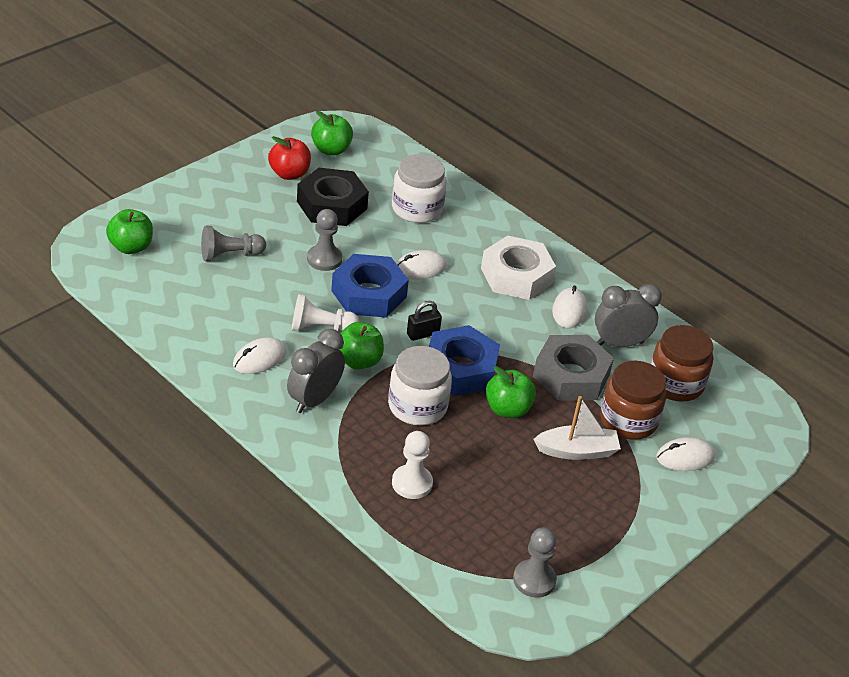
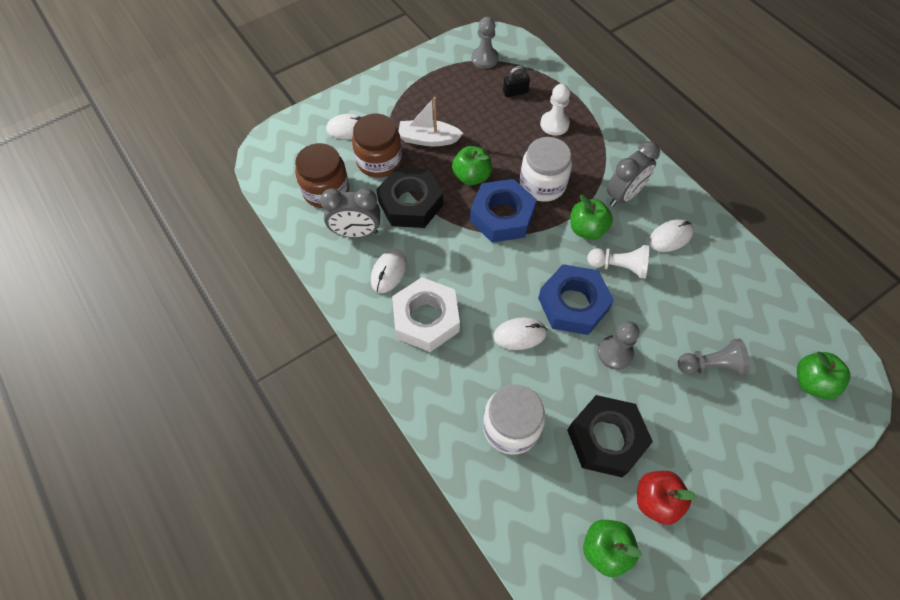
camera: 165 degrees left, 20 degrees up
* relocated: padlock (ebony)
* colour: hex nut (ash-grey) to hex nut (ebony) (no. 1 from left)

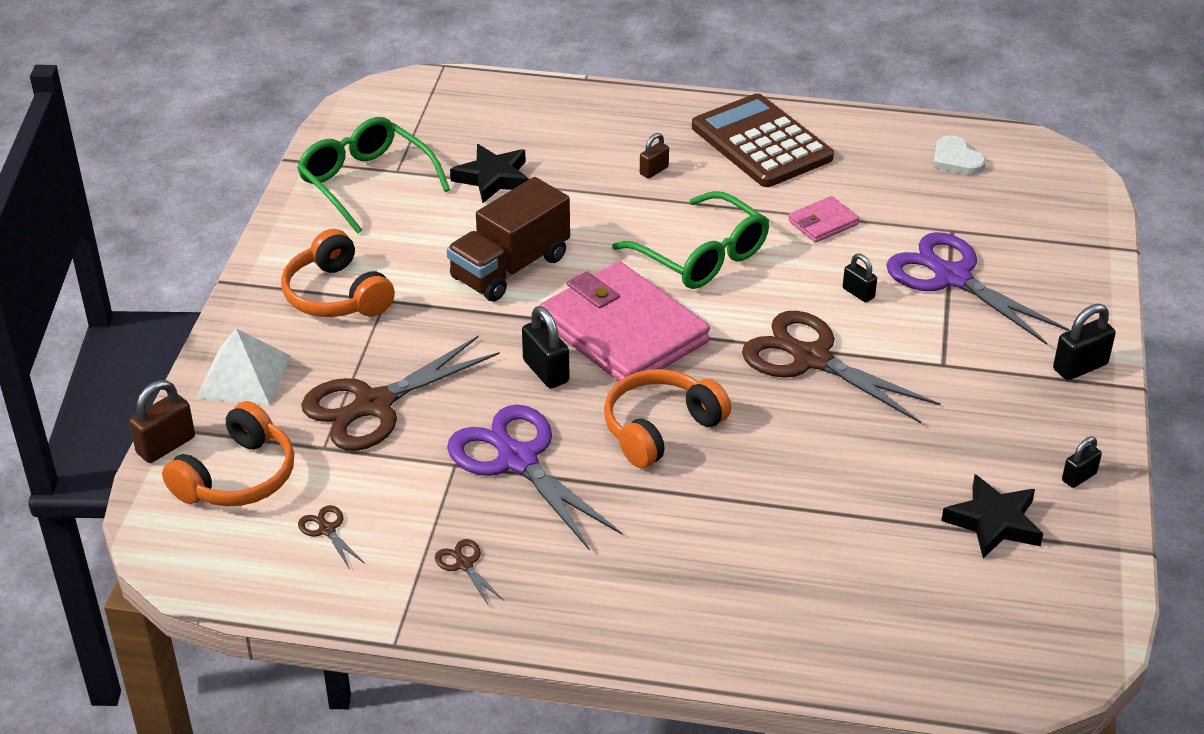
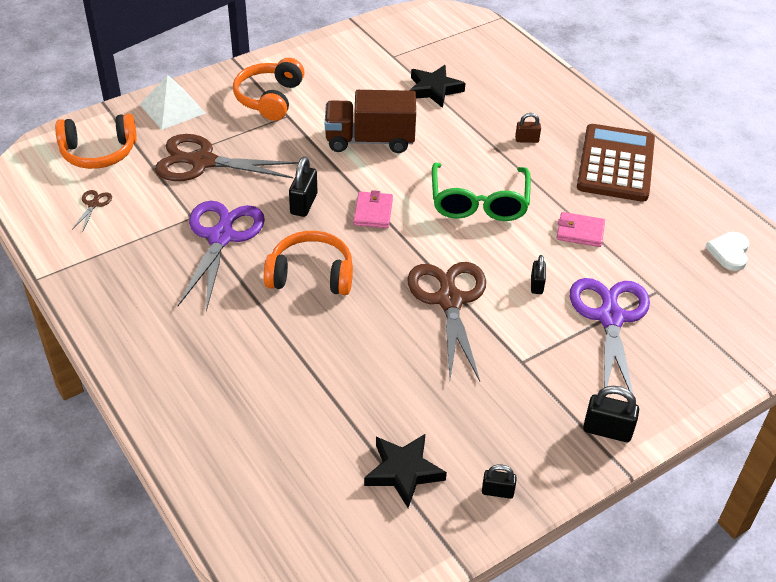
camera: 45 degrees right, 5 degrees up
* missing: spectacles (green) (no. 1 from left)
* size: wallet (rose-pink) (no. 1 from left) x0.43
* missing: padlock (russet) (no. 1 from left)
* missing: shears (russet) (no. 3 from left)

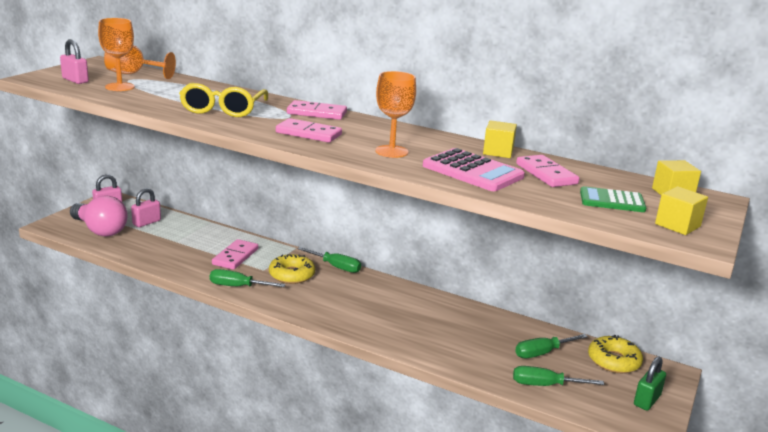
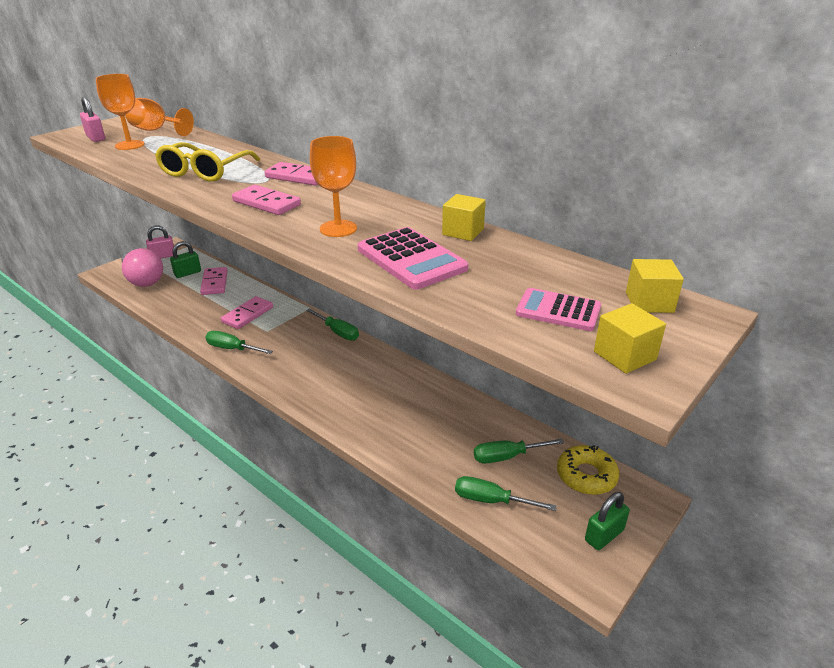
camera: 15 degrees right, 10 degrees up
* relocated: domino tile (rose-pink) (no. 4 from left in the first image) to domino tile (rose-pink) (no. 1 from left)
* colour: pocket calculator (green) to pocket calculator (rose-pink) (no. 2 from left)
* colour: padlock (rose-pink) (no. 3 from left) to padlock (green) (no. 1 from left)
* missing: donut (bright yellow) (no. 1 from left)

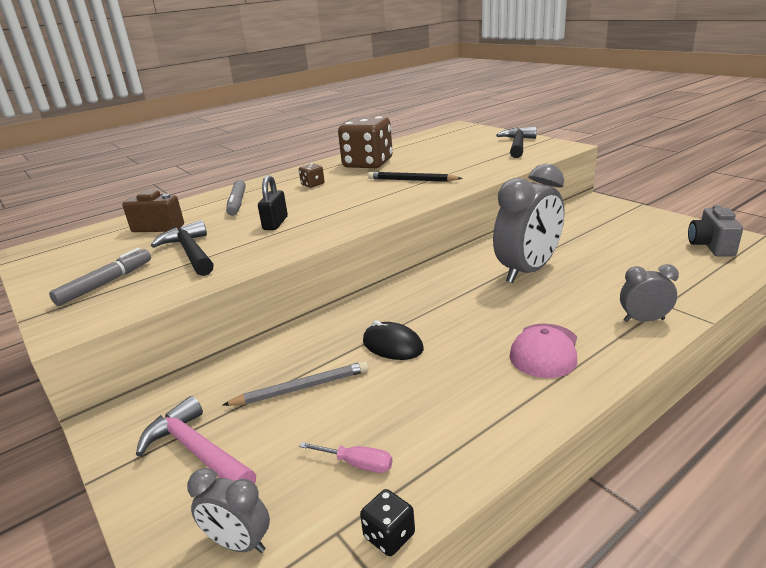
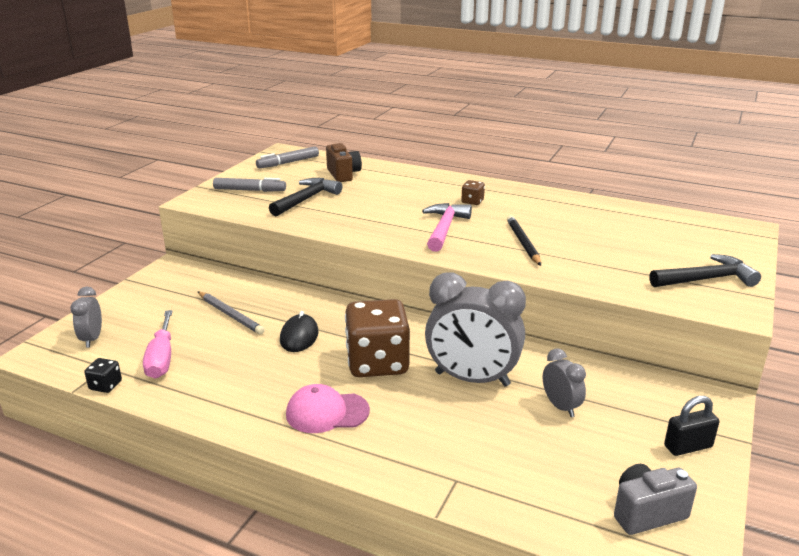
camera: 60 degrees right, 0 degrees up
* relocated: die (russet) (no. 2 from left in the first image) to die (russet) (no. 1 from left)
* relocated: padlock (ebony)
* relocated: felt pen (ash-grey) (no. 2 from left)
* relocated: alarm clock (ash-grey) (no. 3 from left)
* relocated: hammer (rose-pink)
* size: screwdriver (rose-pink) x1.69

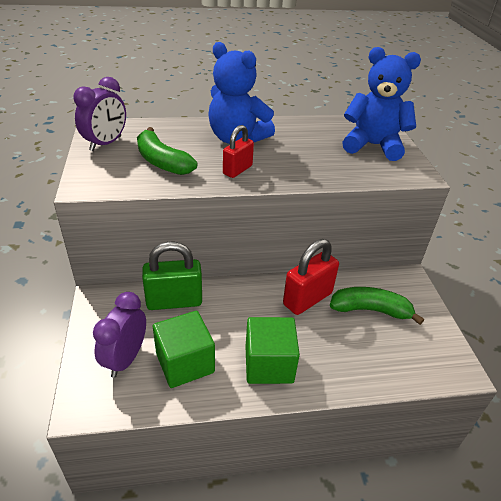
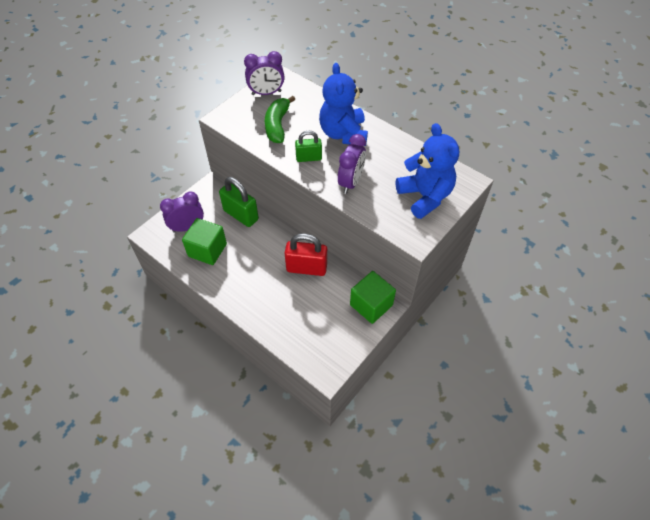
camera: 50 degrees right, 15 degrees up
* colour: padlock (red) (no. 1 from left) to padlock (green) (no. 2 from left)
* missing: toy banana (green) (no. 2 from left)
* relocated: block (green) (no. 2 from left)
* appeared: alarm clock (royal purple) (no. 3 from left)

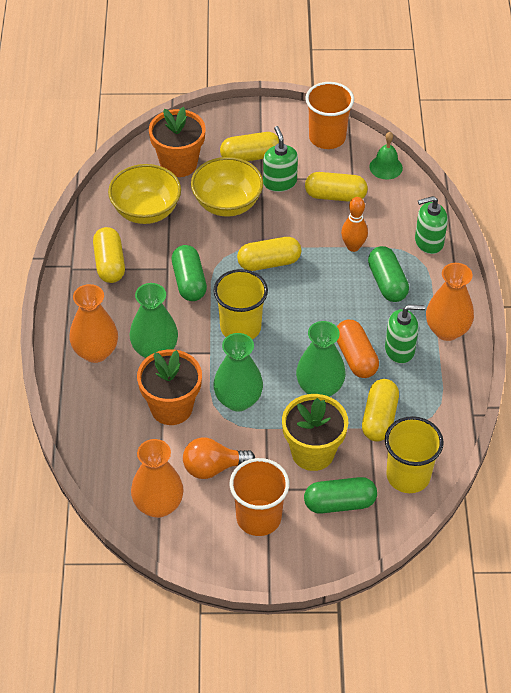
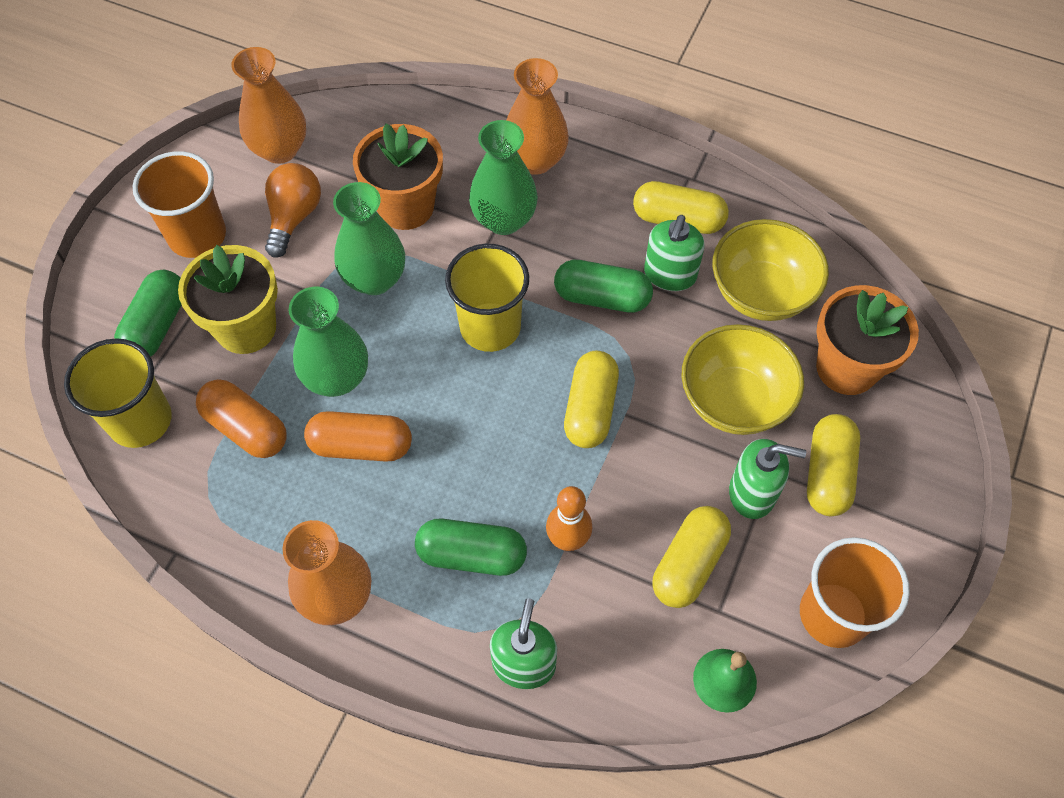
camera: 115 degrees right, 10 degrees up
* relocated: soap pump (green) (no. 2 from left)
* colour: capsule (bright yellow) (no. 5 from left) to capsule (bright orange) (no. 1 from left)

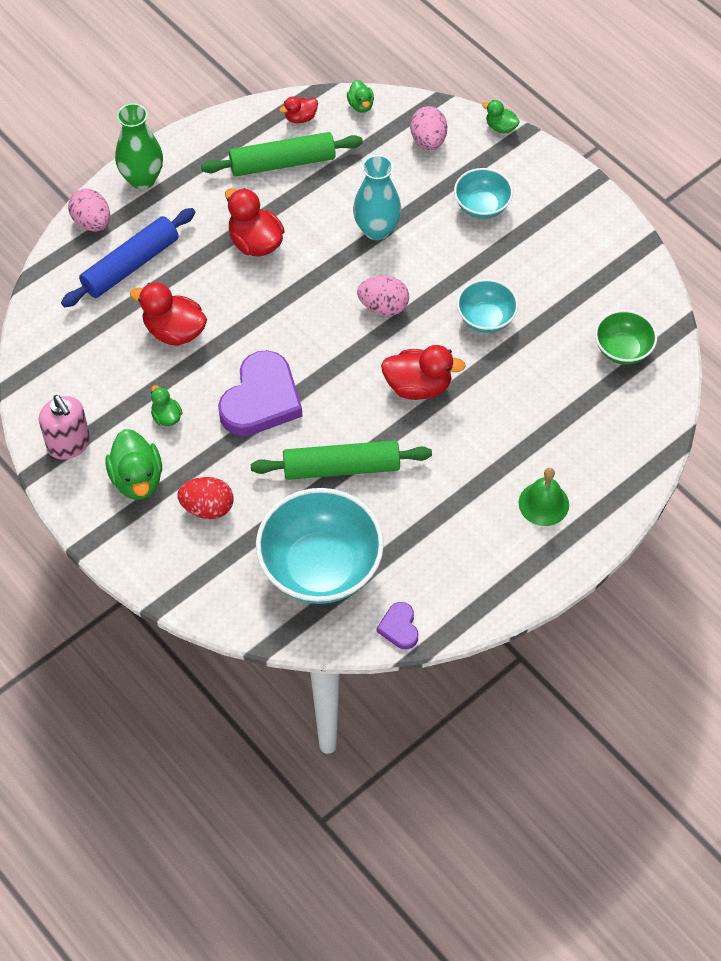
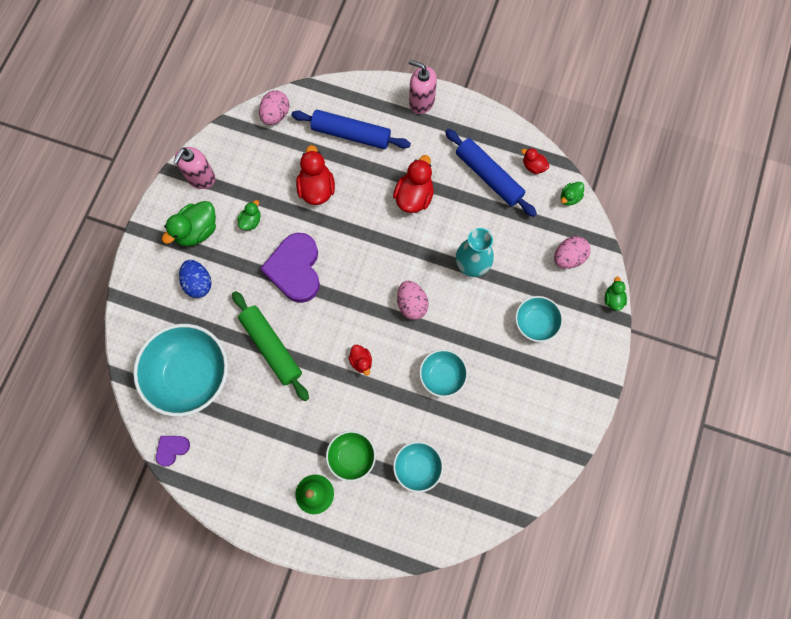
camera: 60 degrees right, 15 degrees up
* exchanged: vase (green) to soap pump (rose-pink) (no. 2 from left)
* colour: rolling pin (green) (no. 1 from left) to rolling pin (blue) (no. 2 from left)
* relocated: egg shape (rose-pink) (no. 1 from left)
* relocated: serving bowl (green)
* size: duck (red) (no. 4 from left in the first image) x0.55
* spun: heart shape (royal purple) (no. 1 from left in the first image) 90 degrees clockwise
* colour: egg shape (red) to egg shape (blue)
* appeared: serving bowl (aqua) (no. 2 from left)

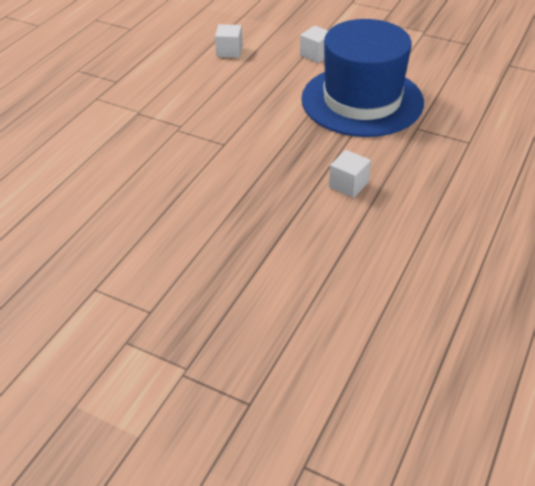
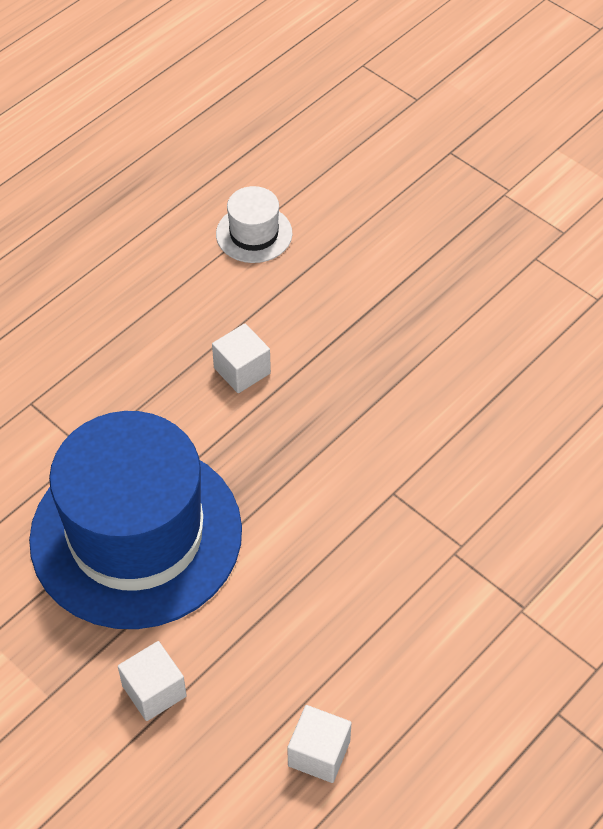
camera: 165 degrees left, 10 degrees up
* appeared: hat (snow-white)

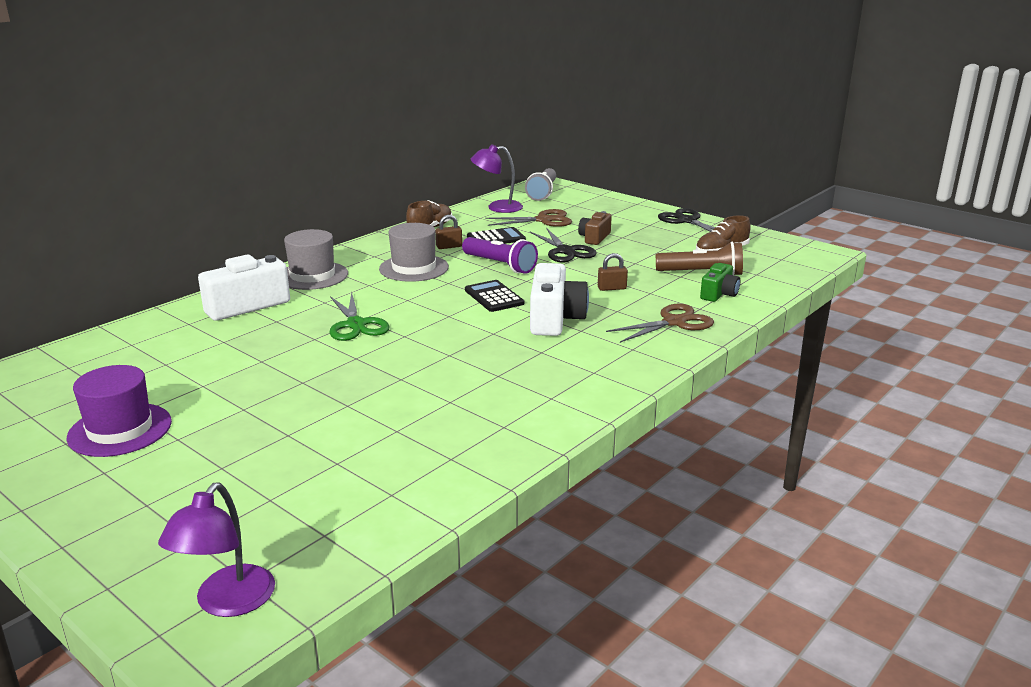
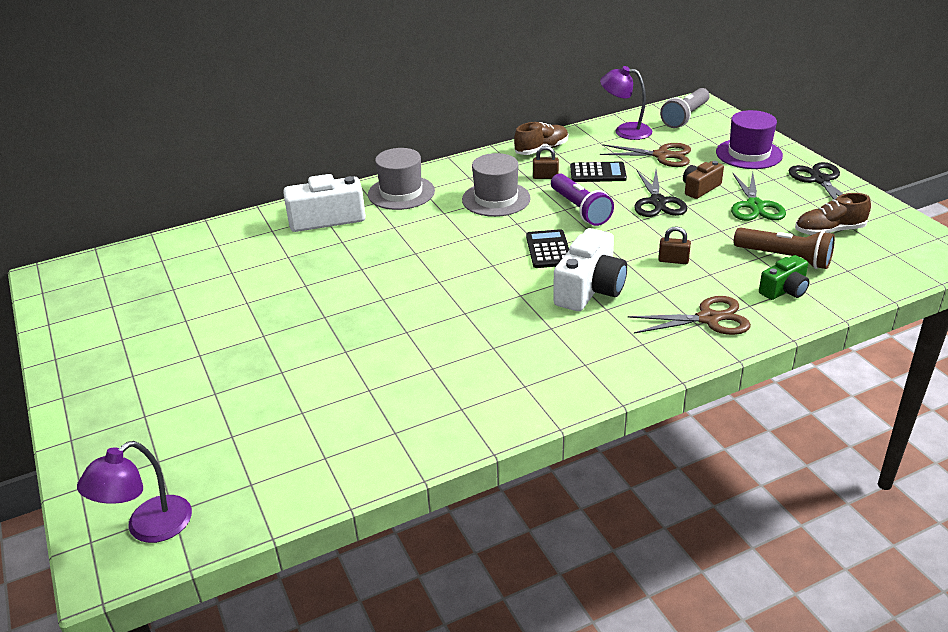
camera: 25 degrees right, 10 degrees up
* relocated: shears (green)
* relocated: hat (royal purple)

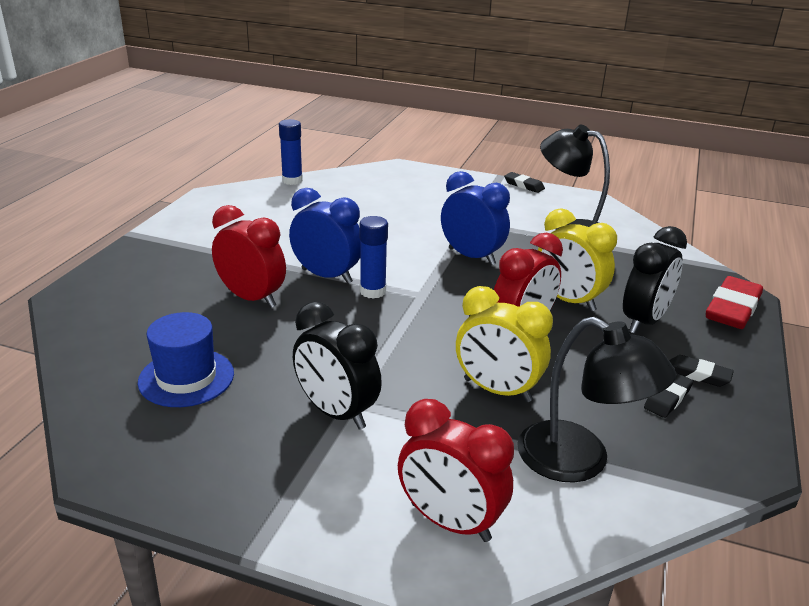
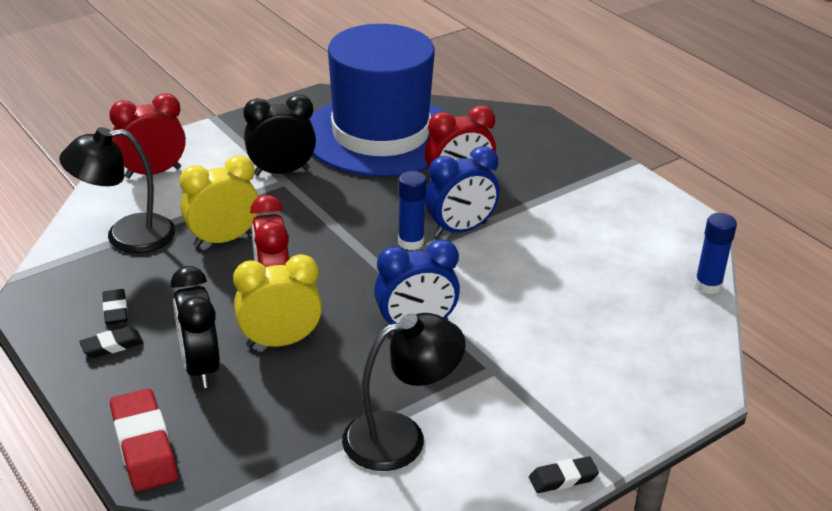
camera: 125 degrees right, 5 degrees up
* size: hat (blue) x2.28

